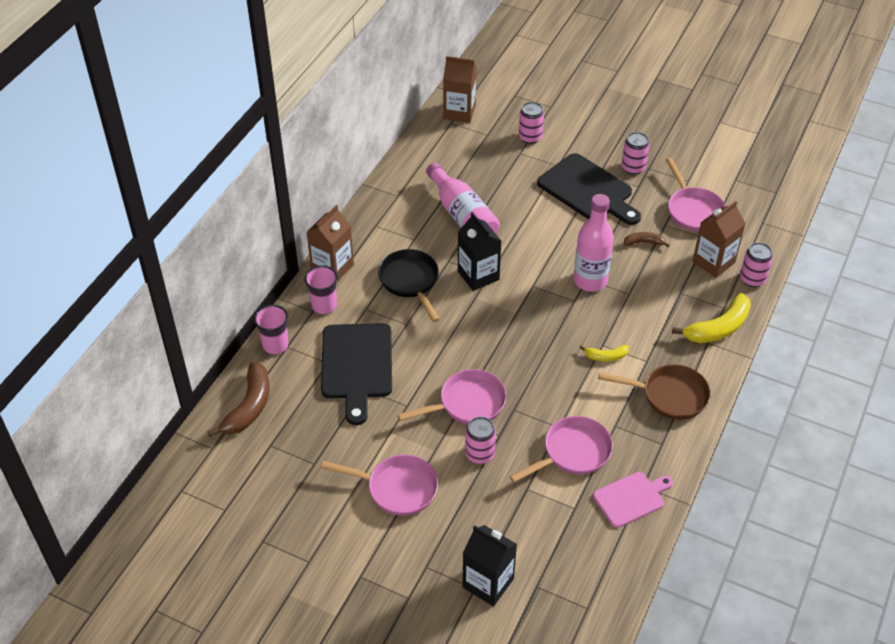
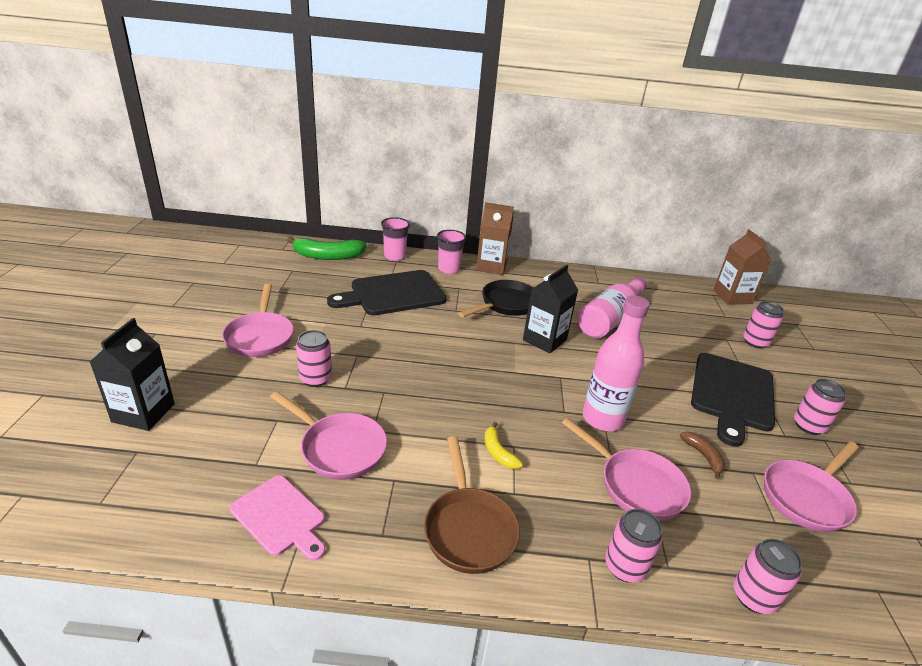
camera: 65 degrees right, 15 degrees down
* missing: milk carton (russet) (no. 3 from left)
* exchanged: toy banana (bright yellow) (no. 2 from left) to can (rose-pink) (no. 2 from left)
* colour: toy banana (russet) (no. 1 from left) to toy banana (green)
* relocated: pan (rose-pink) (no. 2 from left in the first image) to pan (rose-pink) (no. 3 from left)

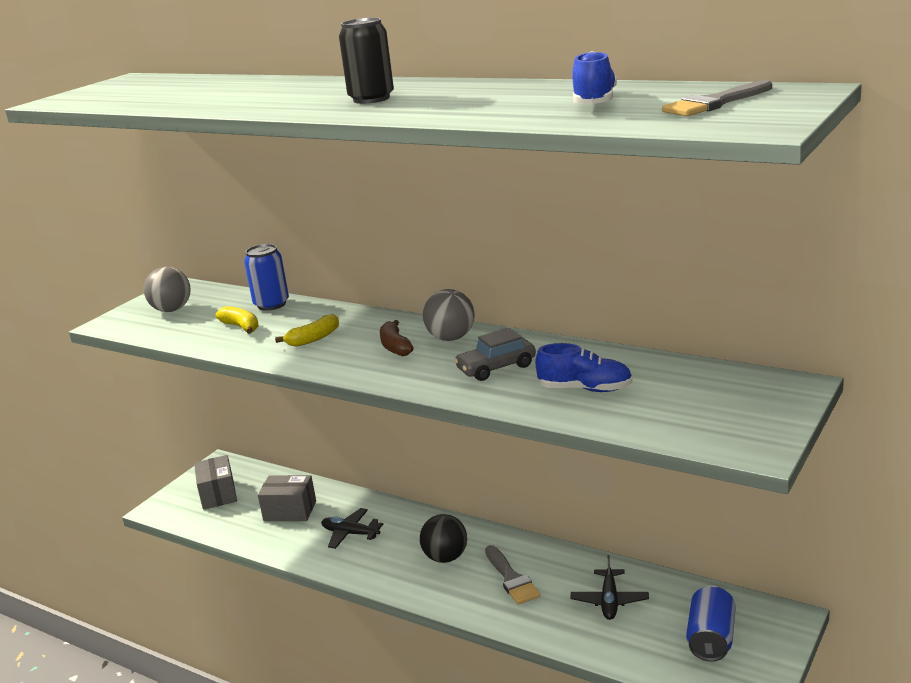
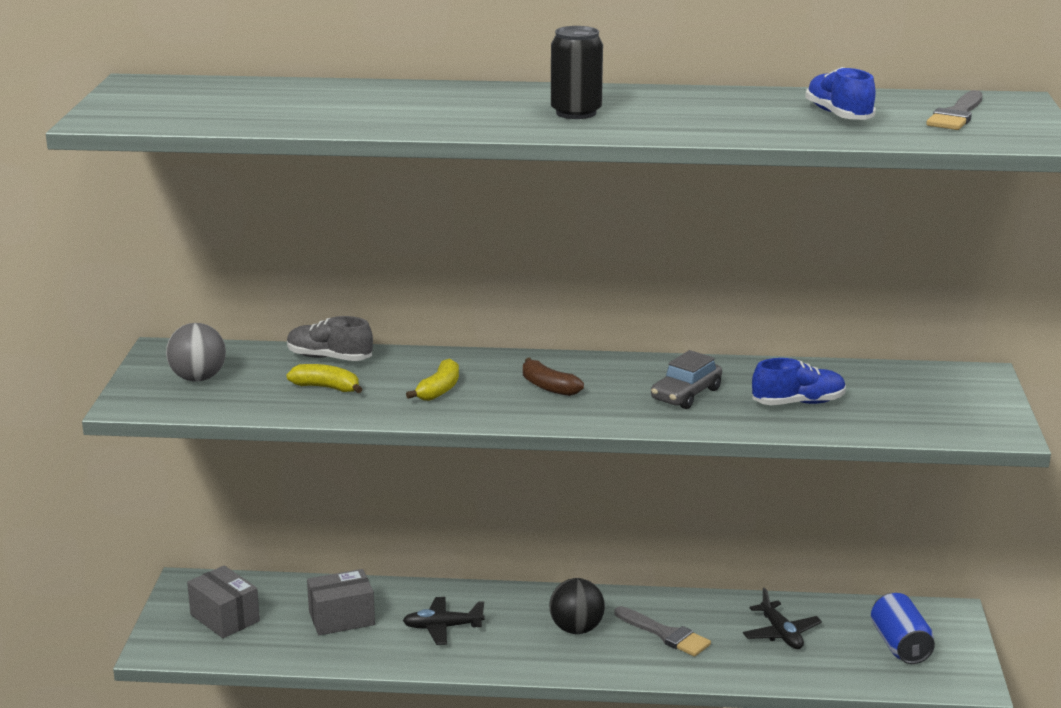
camera: 30 degrees left, 0 degrees up
* exchanged: can (blue) (no. 1 from left) to shoe (ash-grey)
* missing: sphere (ash-grey) (no. 2 from left)

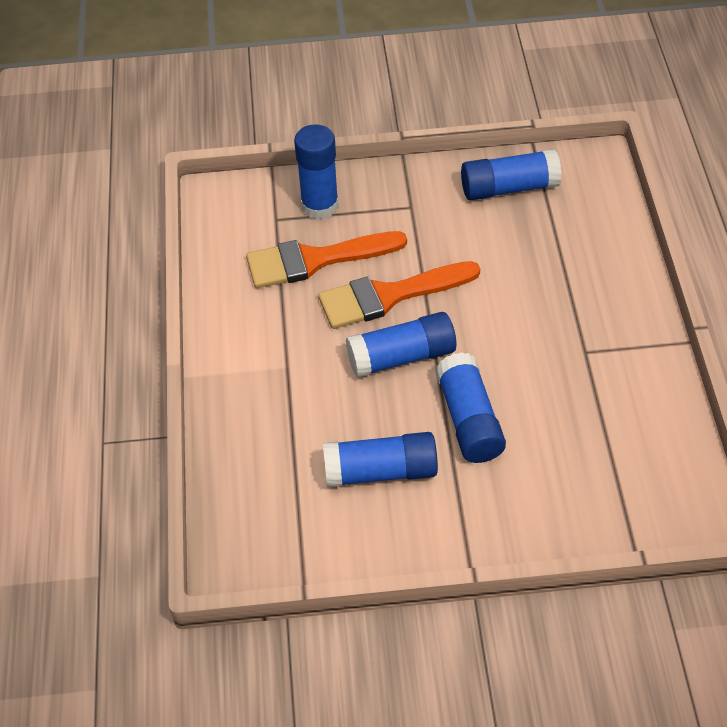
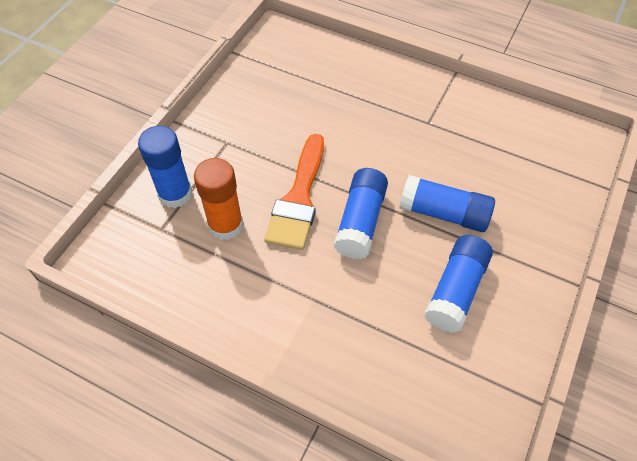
camera: 60 degrees left, 5 degrees up
* missing: stick of glue (blue) (no. 5 from left)
* exchanged: brush (bright orange) (no. 1 from left) to stick of glue (bright orange)

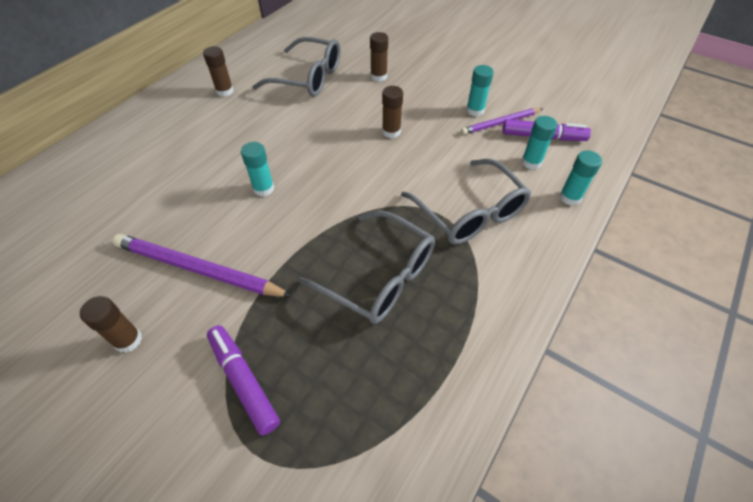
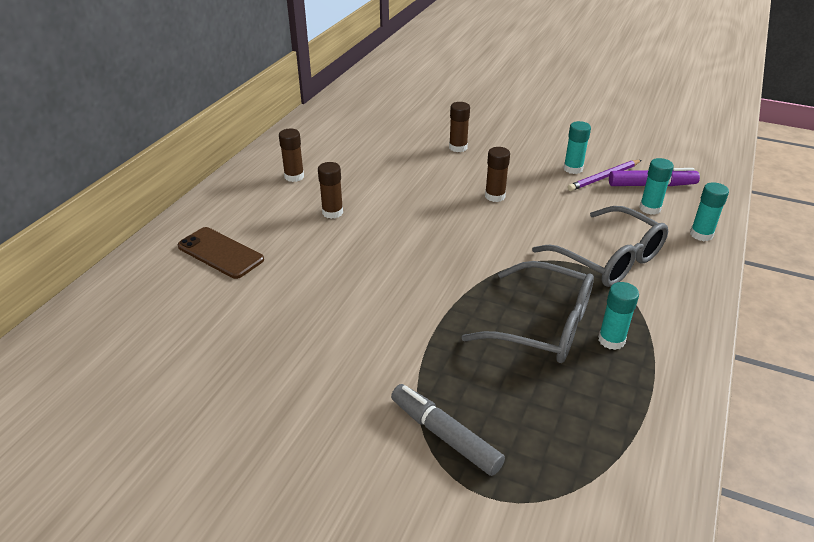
camera: 10 degrees left, 15 degrees down
* missing: spectacles (ash-grey) (no. 1 from left)
* relocated: stick of glue (aqua) (no. 1 from left in the first image) to stick of glue (aqua) (no. 2 from left)
* missing: lead pencil (royal purple) (no. 1 from left)
* relocated: stick of glue (russet) (no. 1 from left in the first image) to stick of glue (russet) (no. 2 from left)
* colour: felt pen (royal purple) (no. 1 from left) to felt pen (ash-grey)
* appeared: phone (russet)

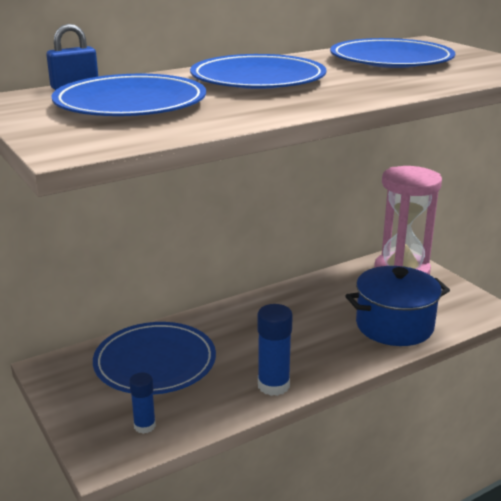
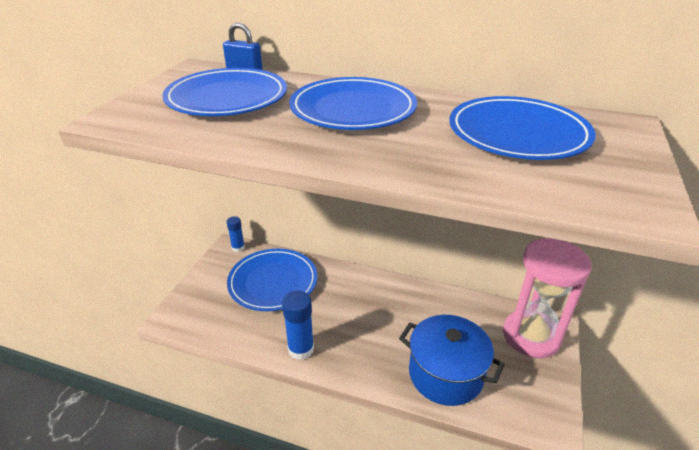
camera: 50 degrees right, 10 degrees up
* relocated: stick of glue (blue) (no. 1 from left)

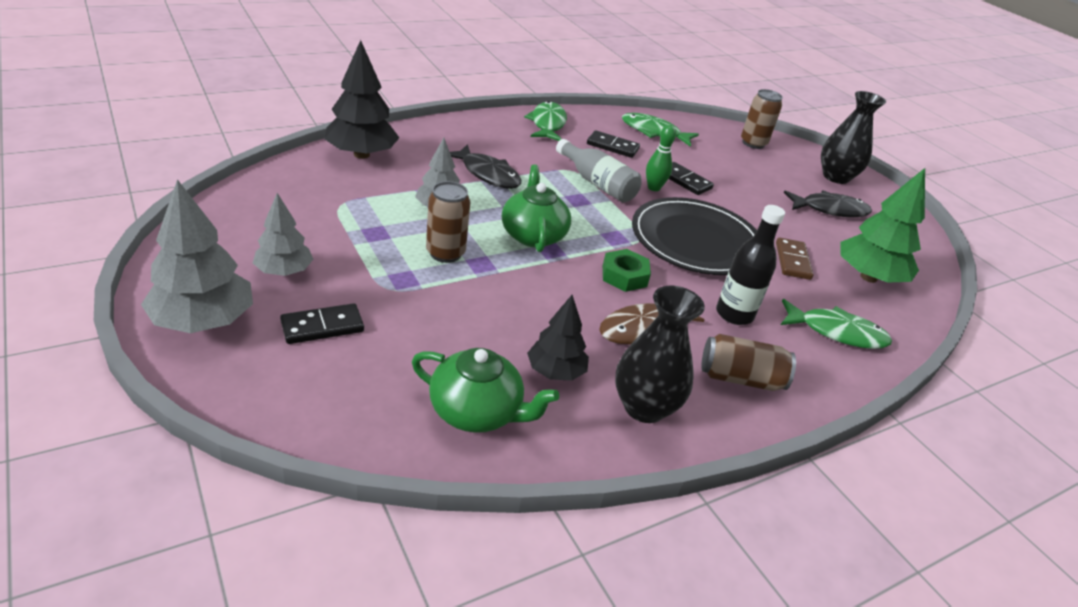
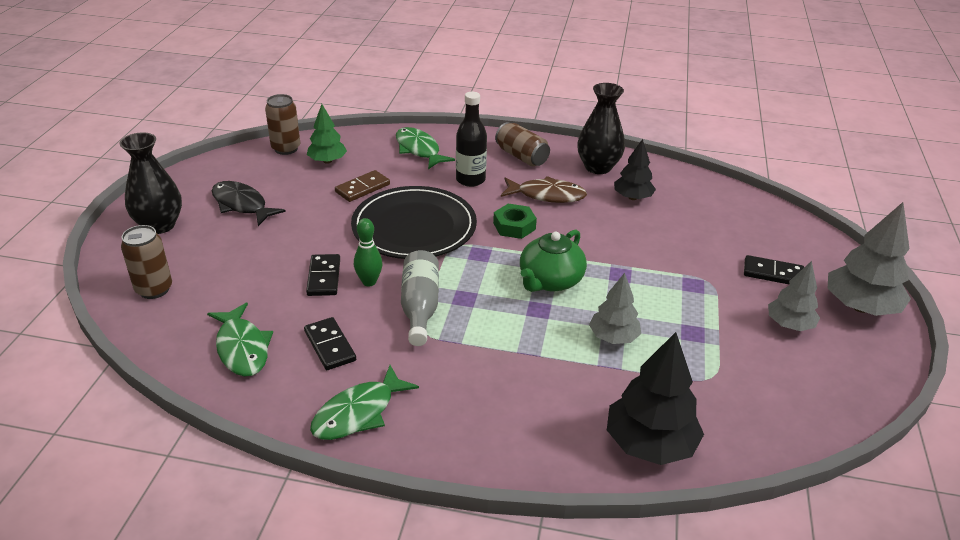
camera: 135 degrees left, 0 degrees up
* missing: fish figure (ebony) (no. 1 from left)
* size: toy tree (green) x0.62
* relocated: can (russet) (no. 1 from left in the first image) to can (russet) (no. 2 from left)
* missing: china teapot (green) (no. 1 from left)

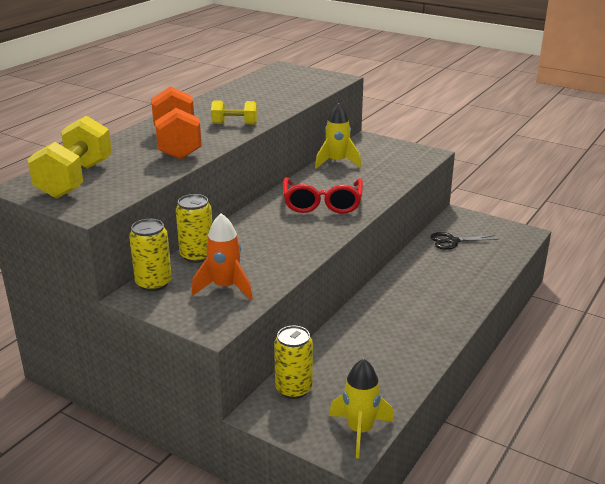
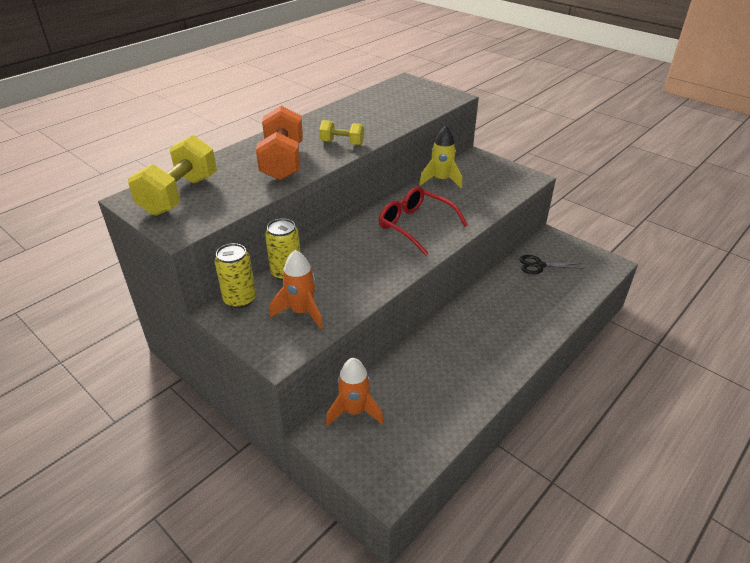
camera: 10 degrees right, 10 degrees up
* spun: spectacles (red) 120 degrees clockwise
* exchanged: can (bright yellow) (no. 3 from left) to toy rocket (bright orange) (no. 2 from left)
* missing: toy rocket (bright yellow) (no. 2 from left)

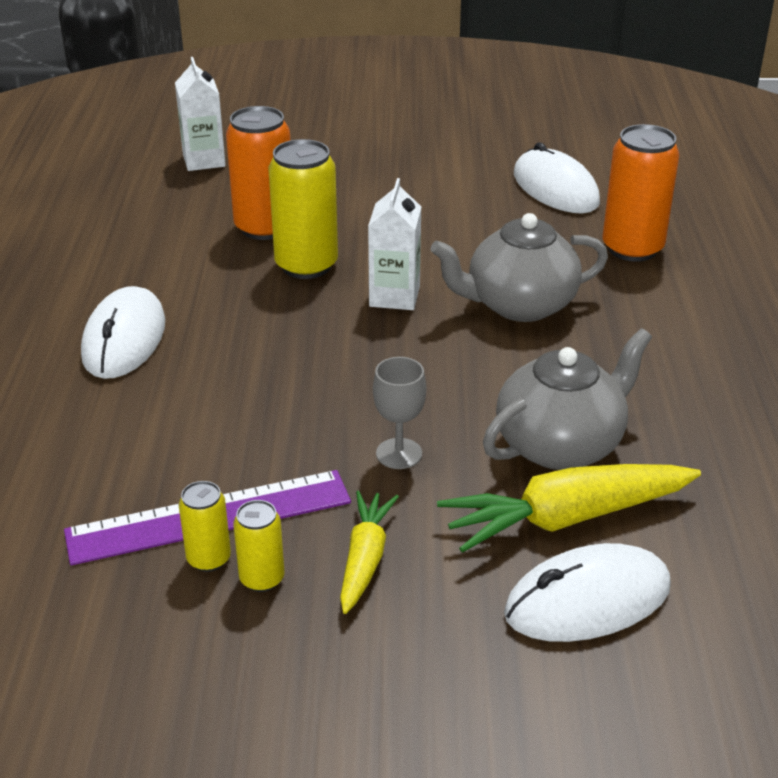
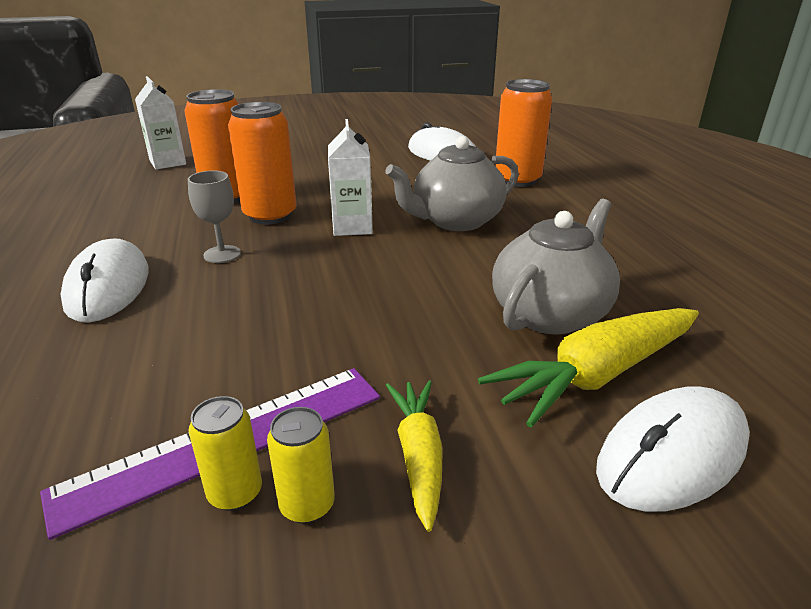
camera: 15 degrees left, 5 degrees down
* colour: can (bright yellow) (no. 3 from left) to can (bright orange) (no. 2 from left)
* relocated: goblet (ash-grey)

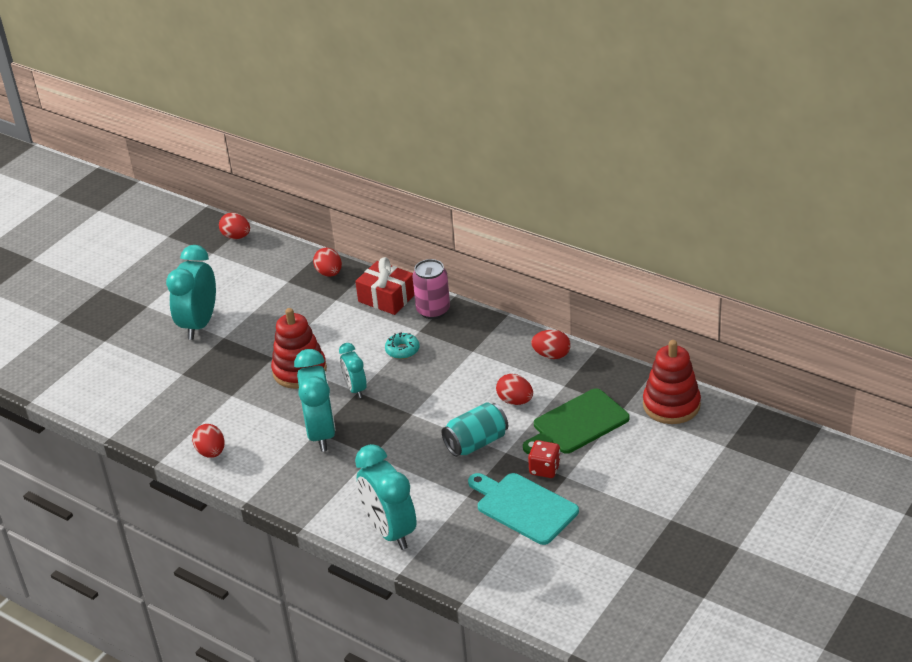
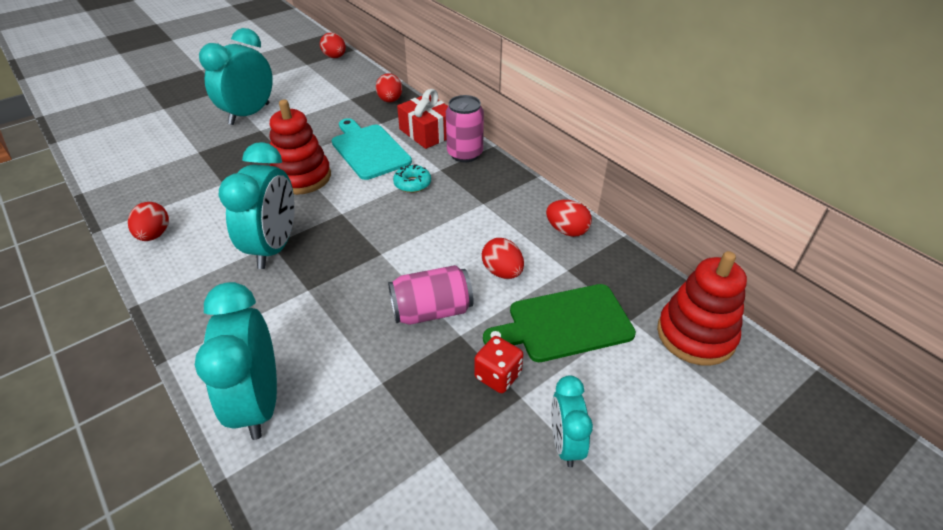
camera: 15 degrees right, 5 degrees up
* relocated: alarm clock (aqua) (no. 3 from left in the first image) to alarm clock (aqua) (no. 4 from left)
* colour: can (aqua) to can (rose-pink) (no. 1 from left)
* relocated: bread board (aqua)

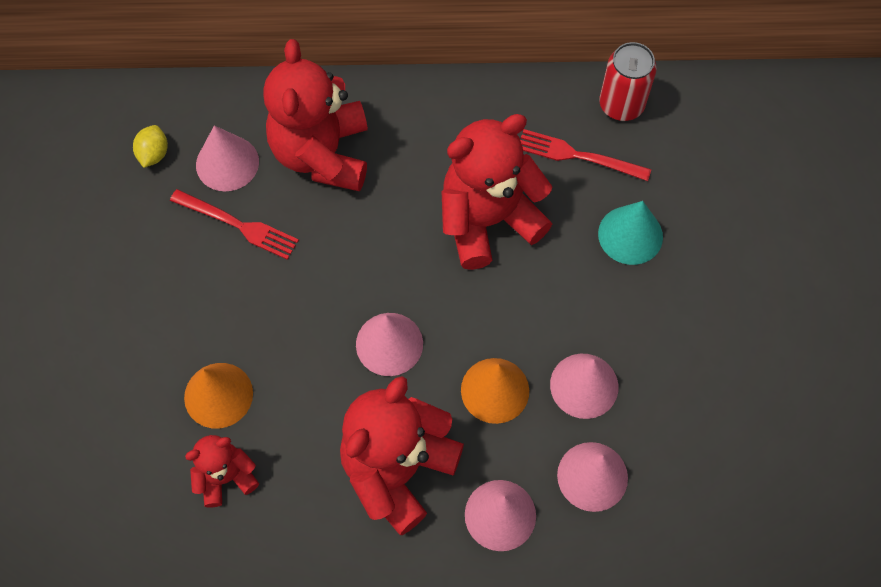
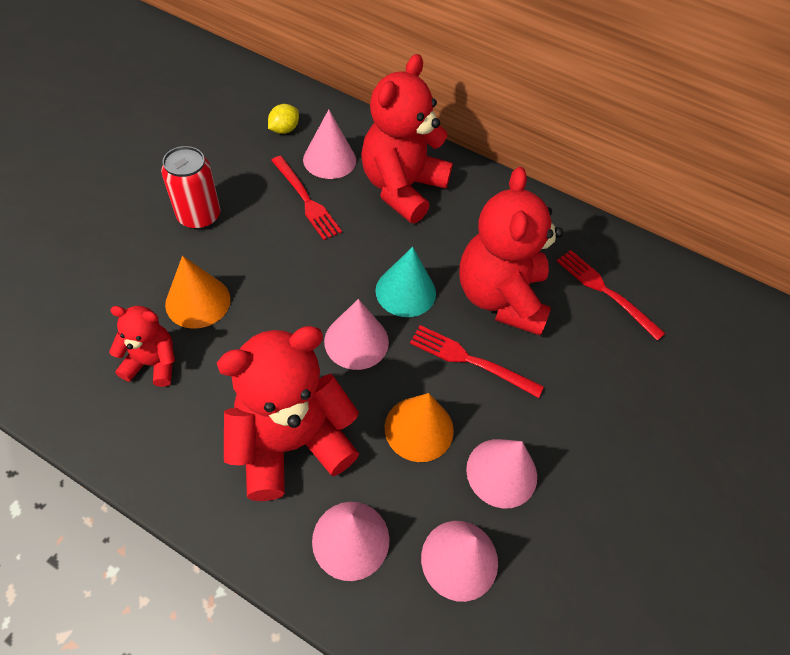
camera: 25 degrees right, 10 degrees down
* relocated: can (red)
* spun: teddy bear (red) (no. 4 from left) 90 degrees counterclockwise
* relocated: cone shape (aqua)
* appeared: fork (red) (no. 2 from left)

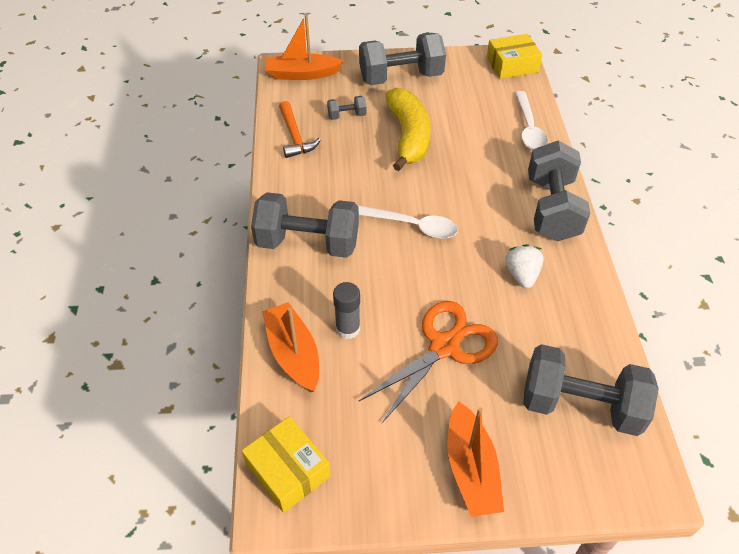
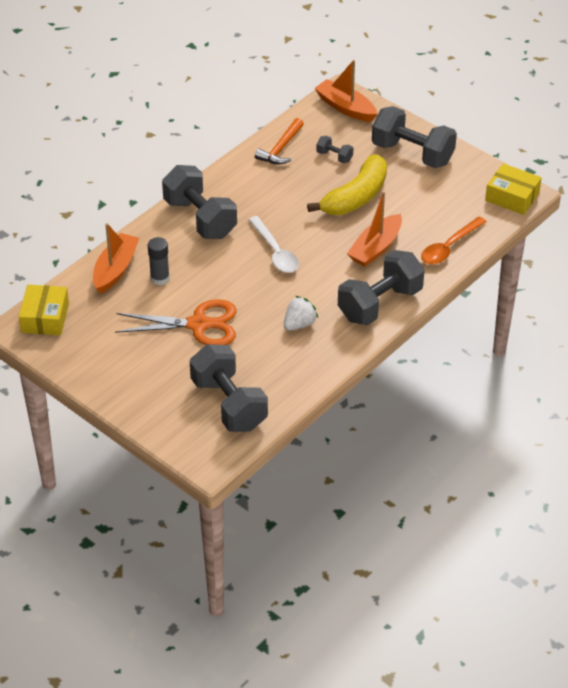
camera: 45 degrees right, 5 degrees down
* colour: tablespoon (snow-white) (no. 2 from left) to tablespoon (bright orange)
* relocated: toy boat (bright orange) (no. 3 from left)

